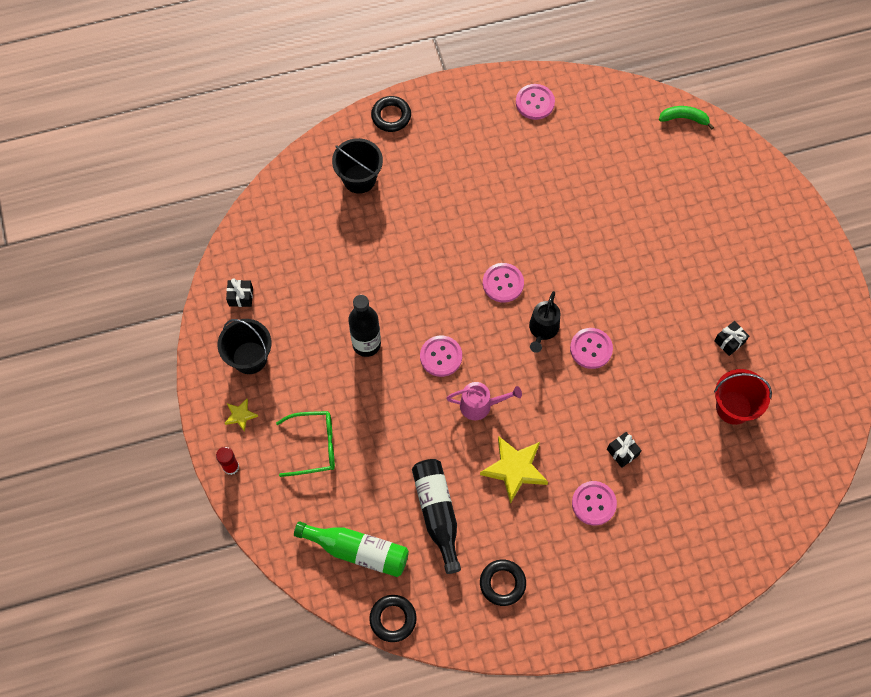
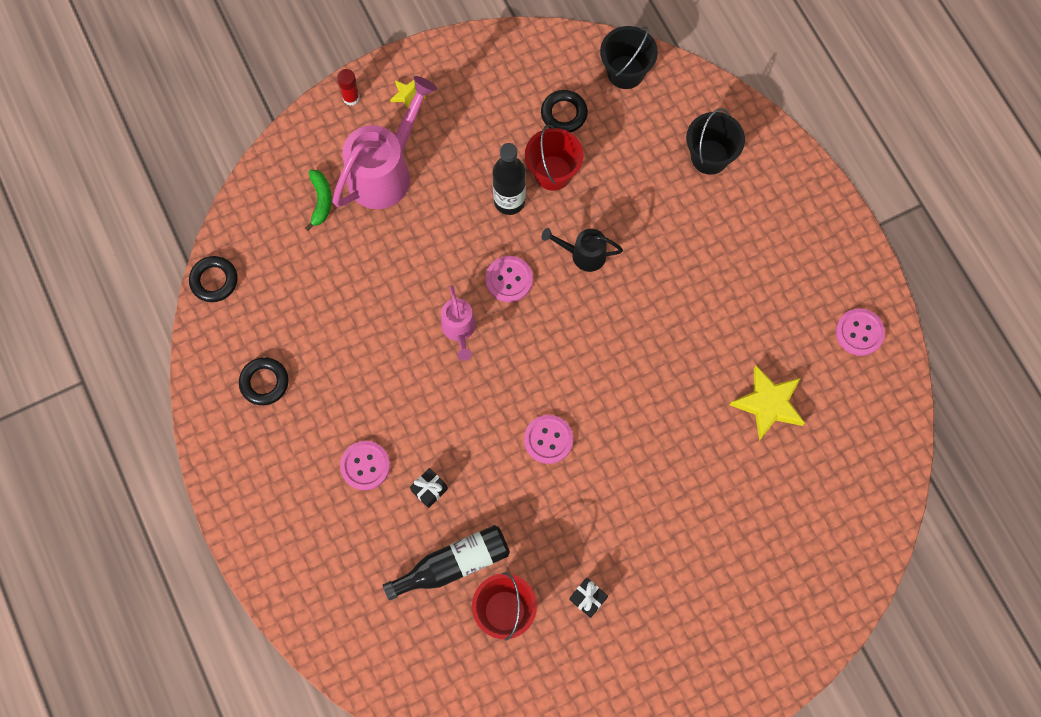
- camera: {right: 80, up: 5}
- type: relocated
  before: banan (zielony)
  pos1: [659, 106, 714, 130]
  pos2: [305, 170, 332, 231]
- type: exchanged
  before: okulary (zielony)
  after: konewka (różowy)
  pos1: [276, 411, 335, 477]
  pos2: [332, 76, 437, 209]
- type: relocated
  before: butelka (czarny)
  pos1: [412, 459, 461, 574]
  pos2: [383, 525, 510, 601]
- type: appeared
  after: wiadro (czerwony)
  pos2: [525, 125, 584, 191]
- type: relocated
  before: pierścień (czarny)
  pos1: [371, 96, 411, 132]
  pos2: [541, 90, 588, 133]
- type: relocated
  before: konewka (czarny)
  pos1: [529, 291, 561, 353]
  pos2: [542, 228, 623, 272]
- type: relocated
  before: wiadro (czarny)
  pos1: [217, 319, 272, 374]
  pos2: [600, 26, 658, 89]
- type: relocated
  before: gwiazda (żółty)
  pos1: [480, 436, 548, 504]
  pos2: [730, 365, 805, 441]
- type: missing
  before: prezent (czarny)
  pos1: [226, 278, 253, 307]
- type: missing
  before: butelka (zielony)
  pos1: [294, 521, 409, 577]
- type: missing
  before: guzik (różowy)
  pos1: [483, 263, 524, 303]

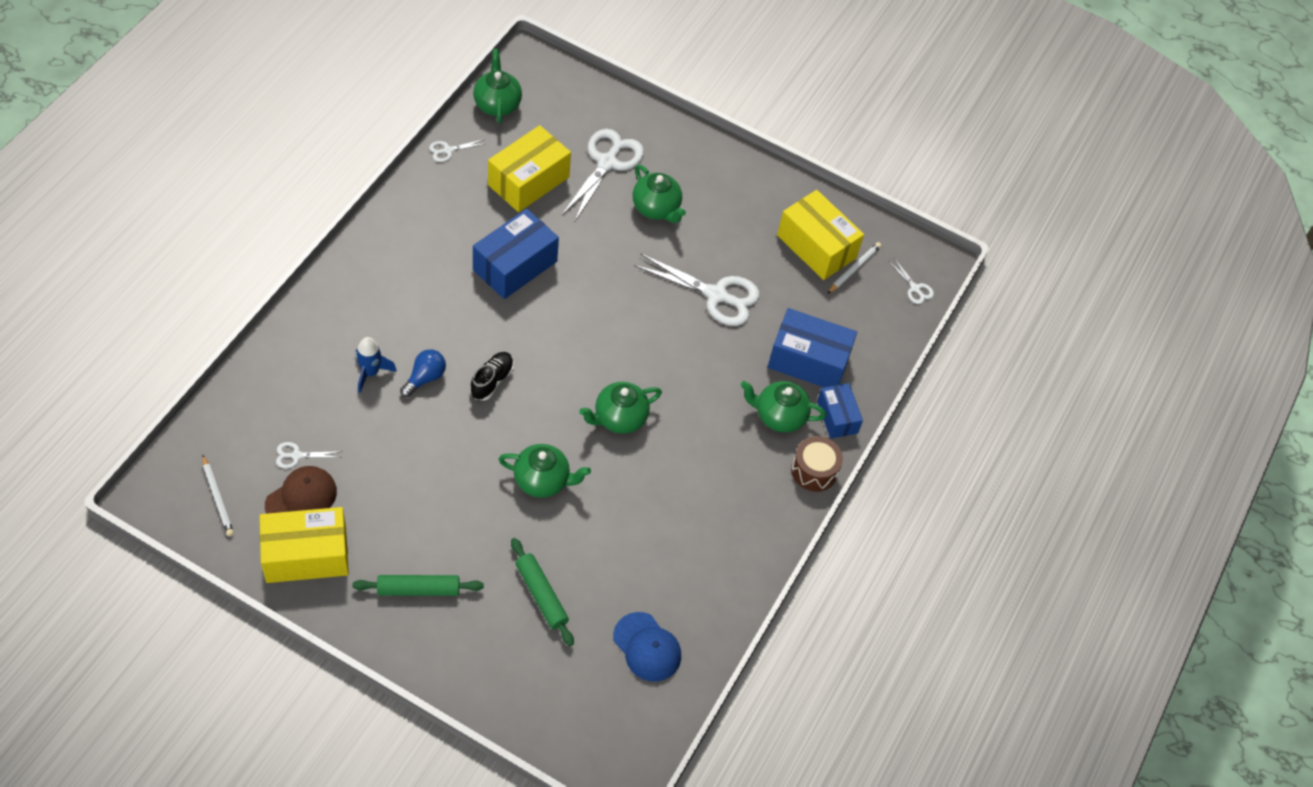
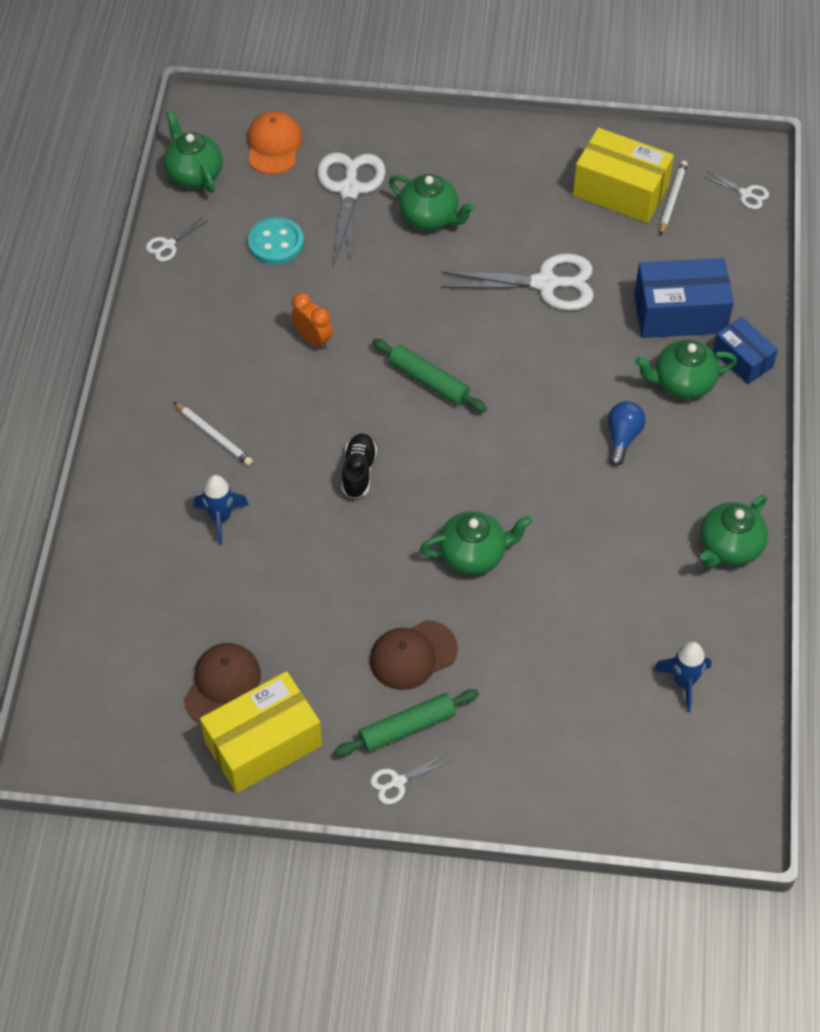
- camera: {right: -15, up: 0}
- type: relocated
  before: ołówek (biały)
  pos1: [202, 455, 234, 537]
  pos2: [174, 402, 253, 466]
- type: appeared
  after: czapka (pomarańczowy)
  pos2: [247, 111, 303, 174]
- type: exchanged
  before: pudełko (żółty)
  after: guzik (turkusowy)
  pos1: [488, 125, 571, 212]
  pos2: [248, 217, 304, 265]
- type: exchanged
  before: pudełko (niebieski)
  after: budzik (pomarańczowy)
  pos1: [473, 209, 559, 299]
  pos2: [291, 293, 333, 350]
- type: appeared
  after: czapka (brązowy)
  pos2: [370, 620, 458, 690]
- type: relocated
  before: nożyczki (biały)
  pos1: [276, 442, 342, 469]
  pos2: [370, 754, 451, 804]
- type: relocated
  before: wałek do ciasta (zielony)
  pos1: [511, 538, 574, 646]
  pos2: [372, 339, 487, 412]
- type: relocated
  before: żarówka (niebieski)
  pos1: [400, 349, 446, 397]
  pos2: [608, 401, 646, 466]
- type: exchanged
  before: czapka (niebieski)
  after: rakieta (niebieski)
  pos1: [613, 612, 681, 682]
  pos2: [653, 642, 711, 712]
- type: relocated
  before: imbryk (zielony)
  pos1: [579, 382, 662, 434]
  pos2: [700, 495, 768, 568]
- type: missing
  before: bęben (brązowy)
  pos1: [791, 436, 843, 492]

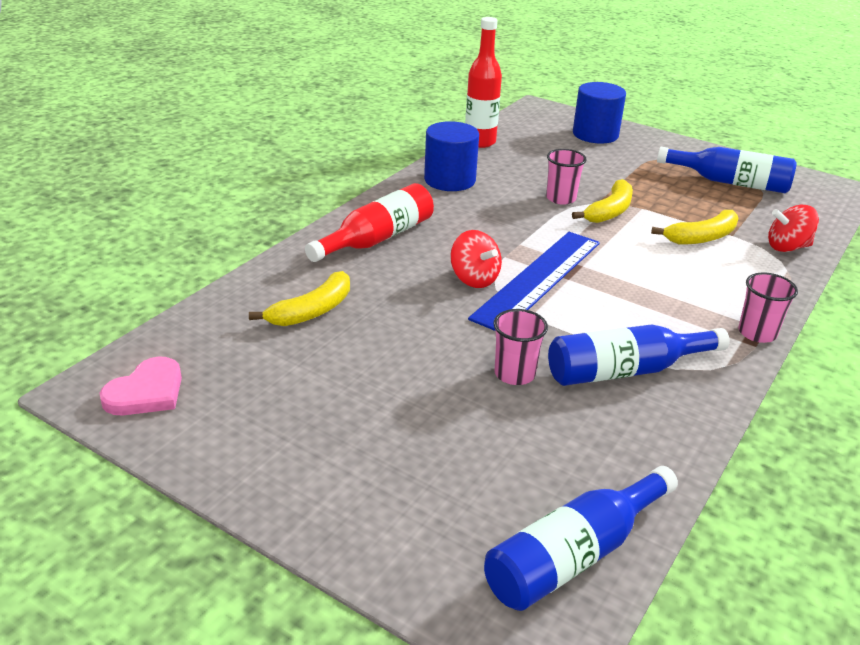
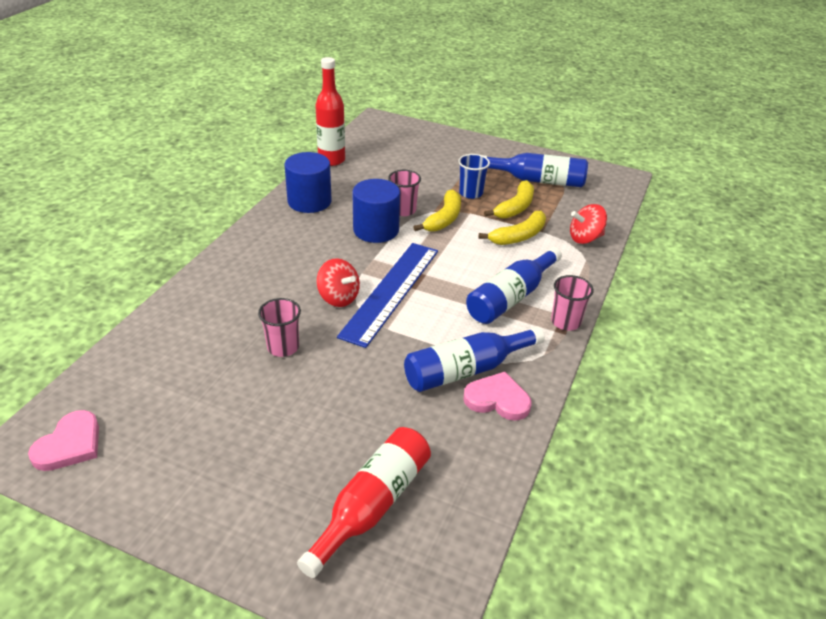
- camera: {right: -10, up: 5}
- type: relocated
  before: szklanka (różowy)
  pos1: [493, 309, 548, 385]
  pos2: [258, 298, 301, 357]
- type: relocated
  before: butelka (czerwony)
  pos1: [305, 183, 434, 262]
  pos2: [297, 427, 431, 578]
- type: relocated
  before: walec (niebieski)
  pos1: [573, 82, 626, 144]
  pos2: [352, 179, 400, 243]
- type: appeared
  after: szklanka (niebieski)
  pos2: [458, 154, 490, 199]
- type: appeared
  after: serce (różowy)
  pos2: [463, 372, 532, 421]
- type: relocated
  before: butelka (niebieski)
  pos1: [484, 466, 678, 611]
  pos2: [466, 247, 562, 324]
- type: relocated
  before: banan (żółty)
  pos1: [249, 271, 350, 326]
  pos2: [484, 180, 534, 219]

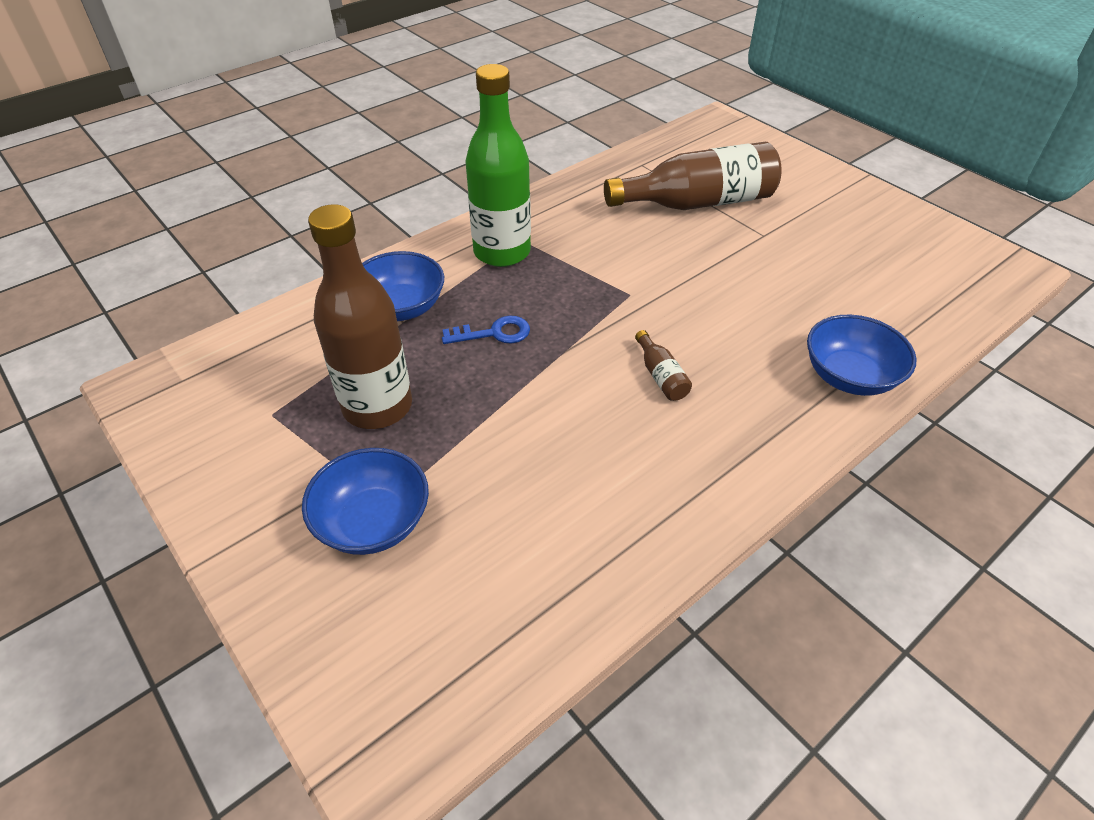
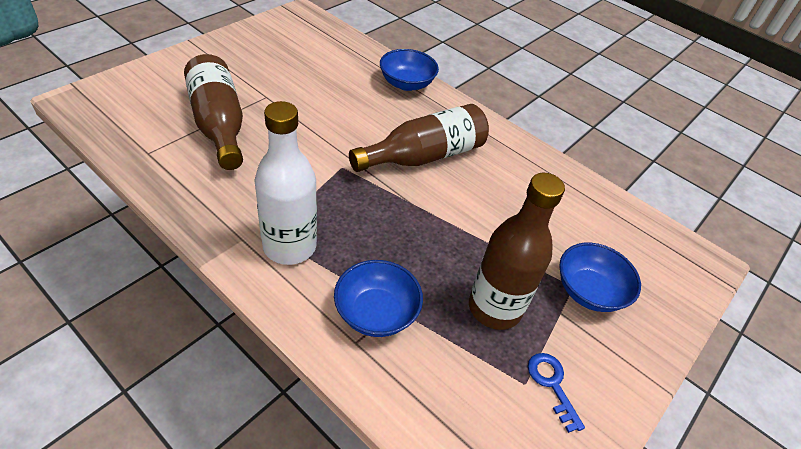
- camera: {right: -105, up: 0}
- type: colour
  before: butelka (zielony)
  after: butelka (biały)
  pos1: [465, 64, 531, 267]
  pos2: [254, 101, 317, 265]
- type: size
  before: butelka (brązowy)
  pos1: [635, 330, 692, 401]
  pos2: [349, 104, 489, 172]
  scale: 2.45
- type: relocated
  before: klucz (niebieski)
  pos1: [442, 316, 530, 344]
  pos2: [528, 353, 585, 433]

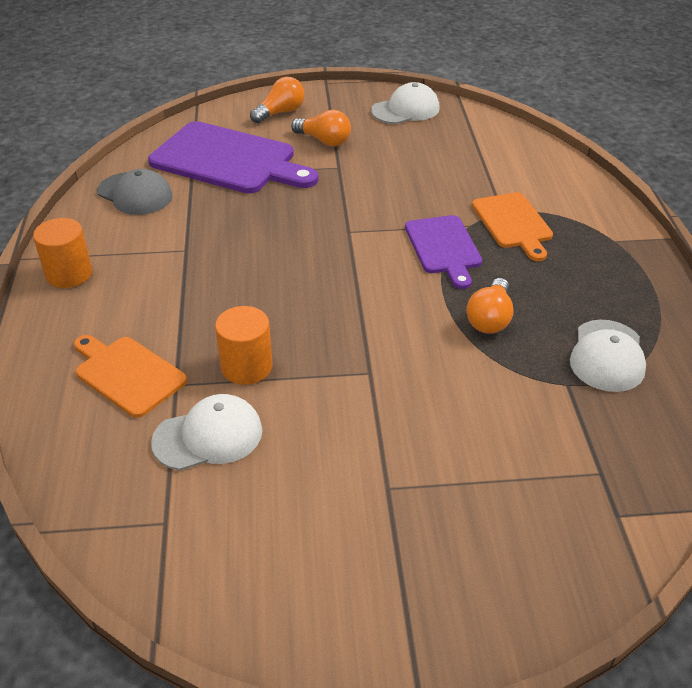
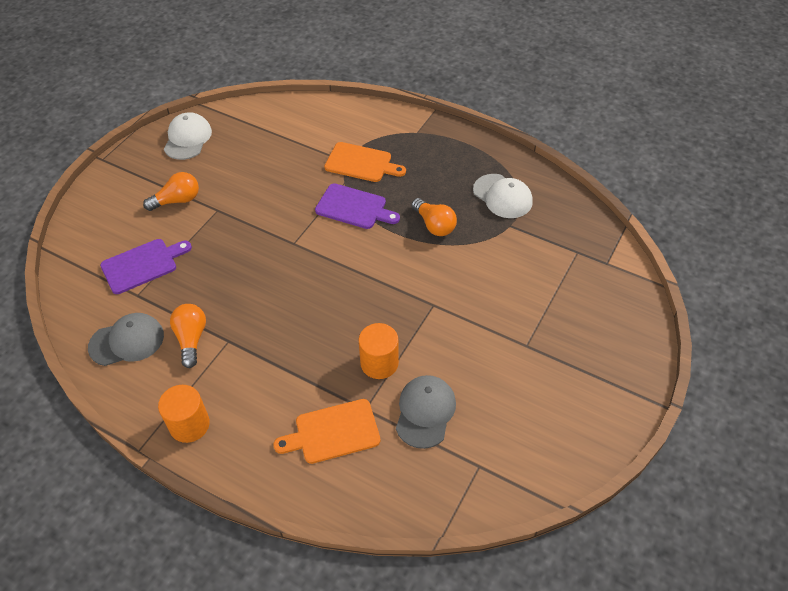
- camera: {right: -55, up: 10}
- type: size
  before: deska do krojenia (fioletowy)
  pos1: [148, 121, 318, 194]
  pos2: [100, 239, 192, 294]
  scale: 0.59
- type: relocated
  before: żarówka (pomarańczowy)
  pos1: [250, 77, 305, 123]
  pos2: [170, 304, 206, 368]
- type: colour
  before: czapka (biały)
  after: czapka (szary)
  pos1: [151, 394, 262, 470]
  pos2: [396, 375, 456, 449]

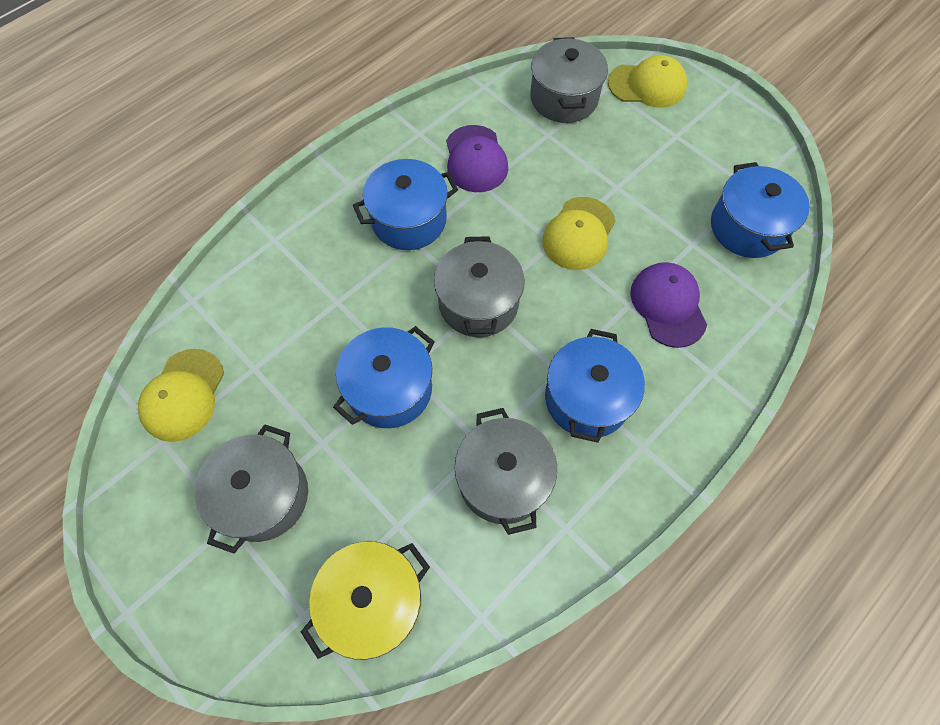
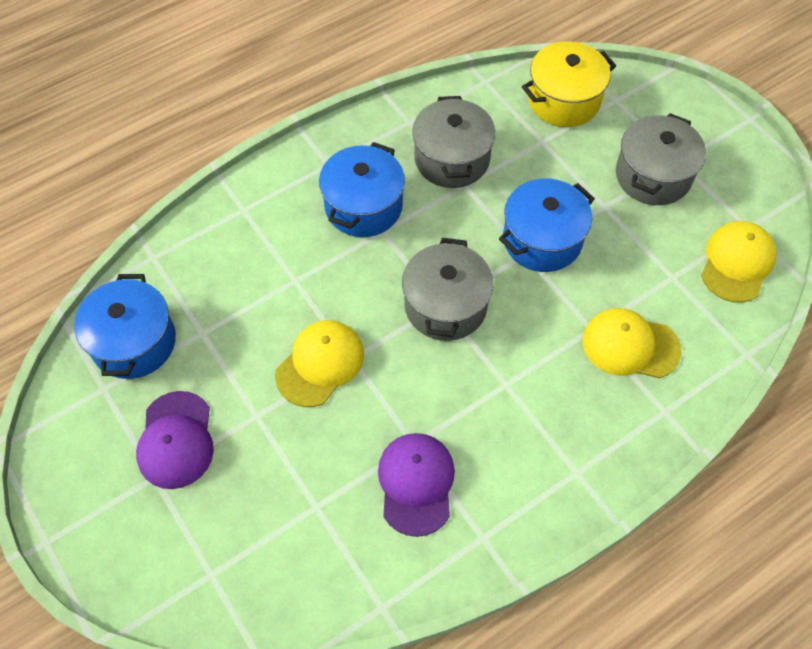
- camera: {right: -170, up: -5}
- type: relocated
  before: czapka (fioletowy)
  pos1: [630, 262, 707, 348]
  pos2: [136, 391, 214, 489]
- type: relocated
  before: czapka (żółty)
  pos1: [608, 55, 687, 108]
  pos2: [583, 308, 681, 378]
- type: missing
  before: garnek (niebieski)
  pos1: [353, 159, 458, 250]
- type: missing
  before: garnek (szary)
  pos1: [530, 37, 608, 123]

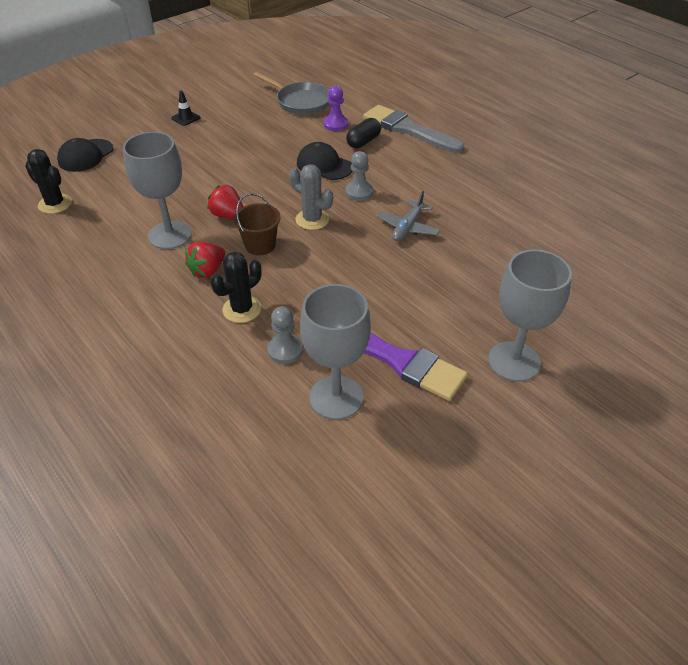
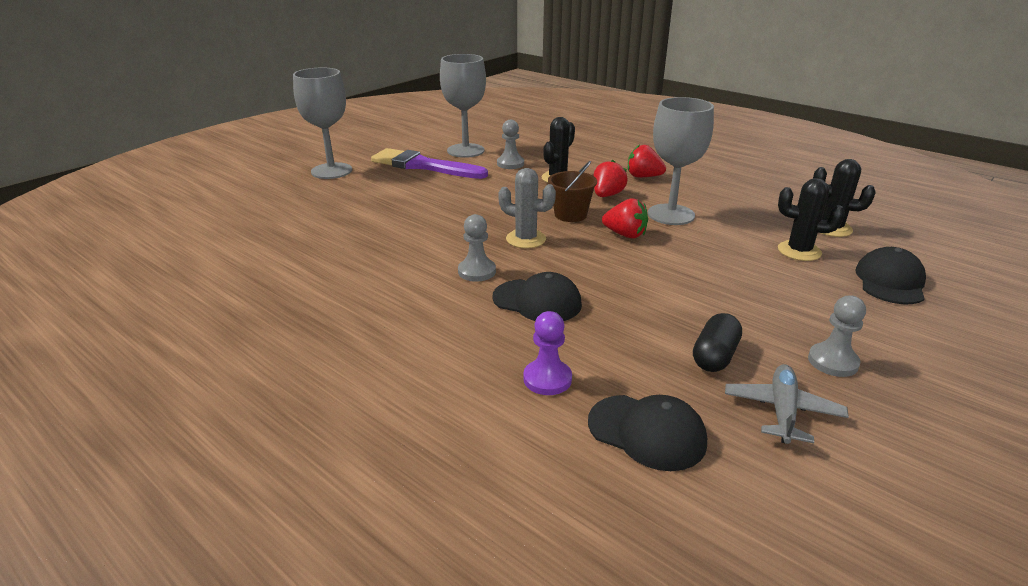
- camera: {right: 170, up: -15}
- type: exchanged
  before: patelnia (szary)
  after: czapka (czarny)
  pos1: [254, 72, 329, 115]
  pos2: [588, 395, 707, 471]
- type: appeared
  after: truskawka (czerwony)
  pos2: [628, 144, 666, 177]
- type: relocated
  before: kapsułka (czarny)
  pos1: [346, 118, 381, 148]
  pos2: [693, 313, 742, 372]
- type: relocated
  before: samolot (szary)
  pos1: [376, 191, 440, 241]
  pos2: [725, 364, 849, 444]
- type: appeared
  after: kaktus (czarny)
  pos2: [778, 178, 845, 261]
- type: exchanged
  before: pachołek (czarny)
  after: pionek (szary)
  pos1: [171, 91, 200, 126]
  pos2: [808, 296, 866, 377]
- type: missing
  before: pędzel (szary)
  pos1: [363, 105, 465, 153]

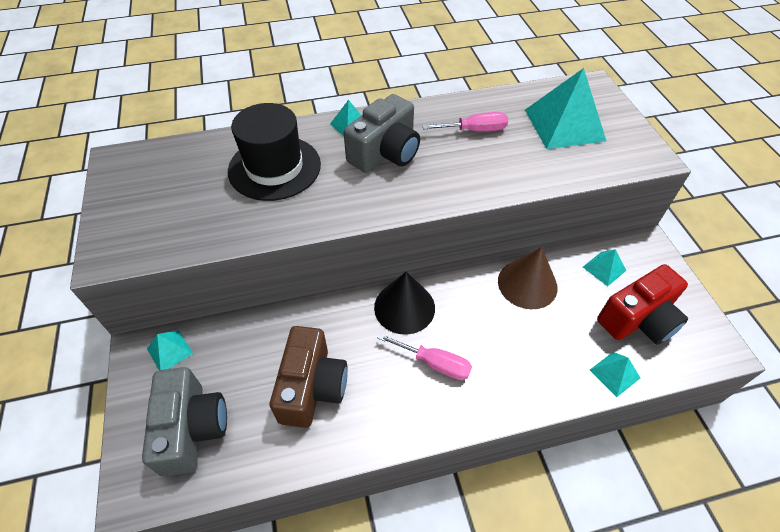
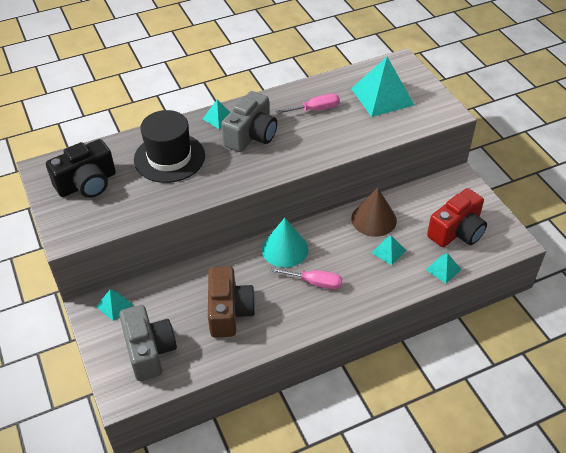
- camera: {right: -10, up: -5}
- type: appeared
  after: aparat fotograficzny (czarny)
  pos2: [46, 139, 116, 198]
- type: colour
  before: stożek (czarny)
  after: stożek (turkusowy)
  pos1: [374, 272, 435, 335]
  pos2: [262, 218, 308, 268]
- type: relocated
  before: piramida (turkusowy)
  pos1: [583, 249, 626, 287]
  pos2: [372, 235, 406, 265]

